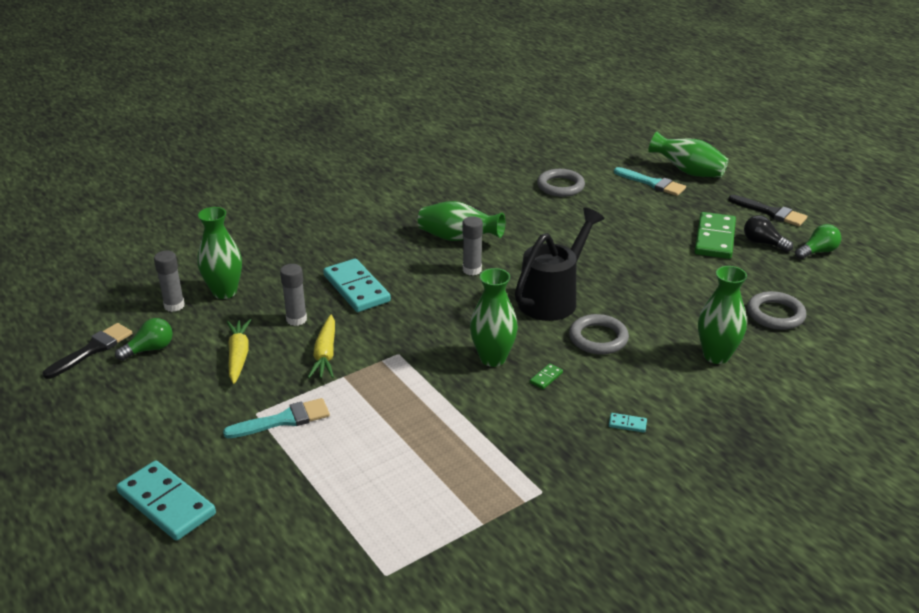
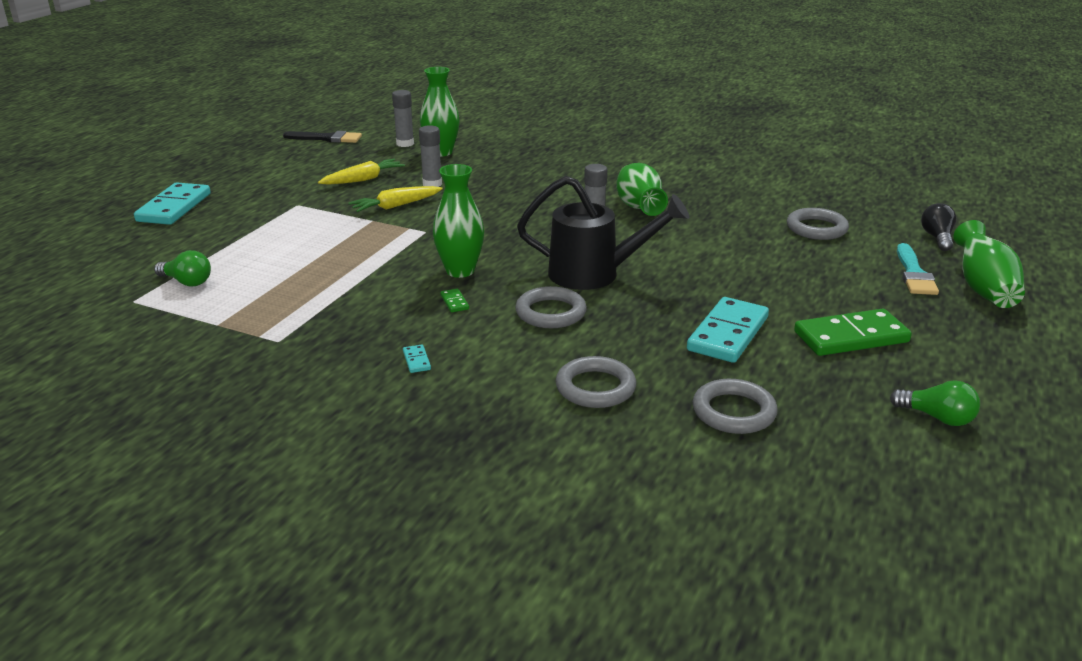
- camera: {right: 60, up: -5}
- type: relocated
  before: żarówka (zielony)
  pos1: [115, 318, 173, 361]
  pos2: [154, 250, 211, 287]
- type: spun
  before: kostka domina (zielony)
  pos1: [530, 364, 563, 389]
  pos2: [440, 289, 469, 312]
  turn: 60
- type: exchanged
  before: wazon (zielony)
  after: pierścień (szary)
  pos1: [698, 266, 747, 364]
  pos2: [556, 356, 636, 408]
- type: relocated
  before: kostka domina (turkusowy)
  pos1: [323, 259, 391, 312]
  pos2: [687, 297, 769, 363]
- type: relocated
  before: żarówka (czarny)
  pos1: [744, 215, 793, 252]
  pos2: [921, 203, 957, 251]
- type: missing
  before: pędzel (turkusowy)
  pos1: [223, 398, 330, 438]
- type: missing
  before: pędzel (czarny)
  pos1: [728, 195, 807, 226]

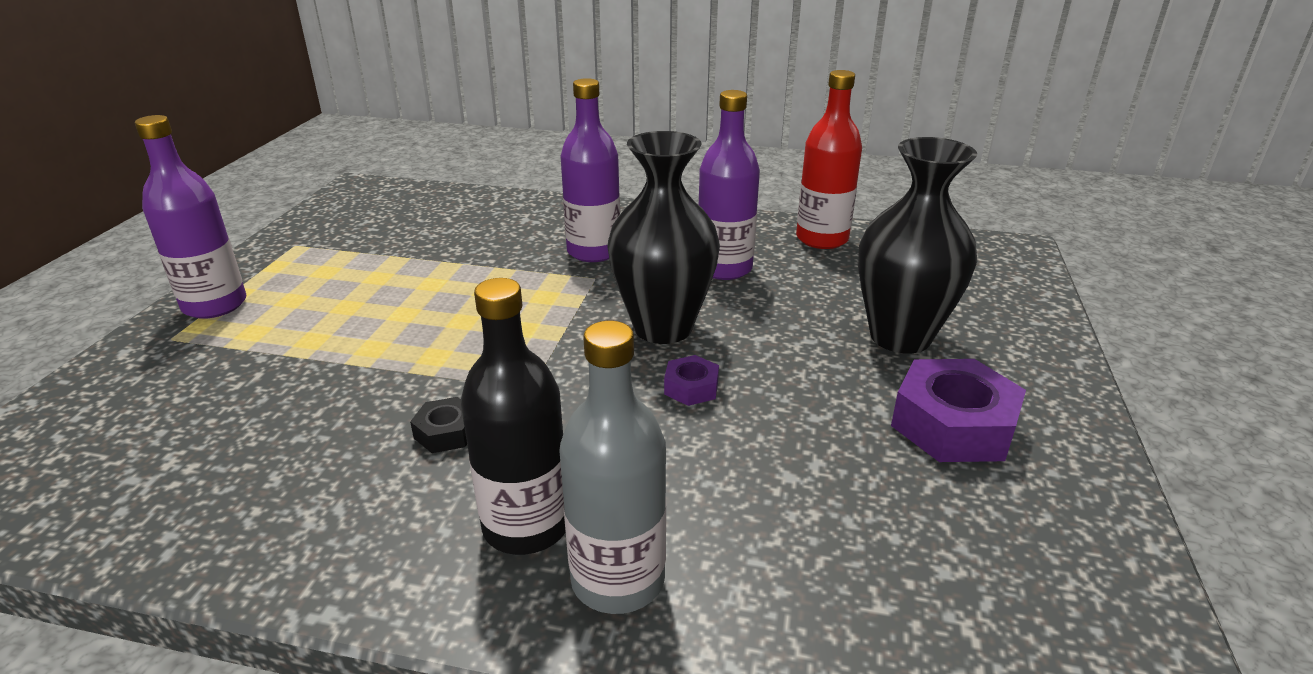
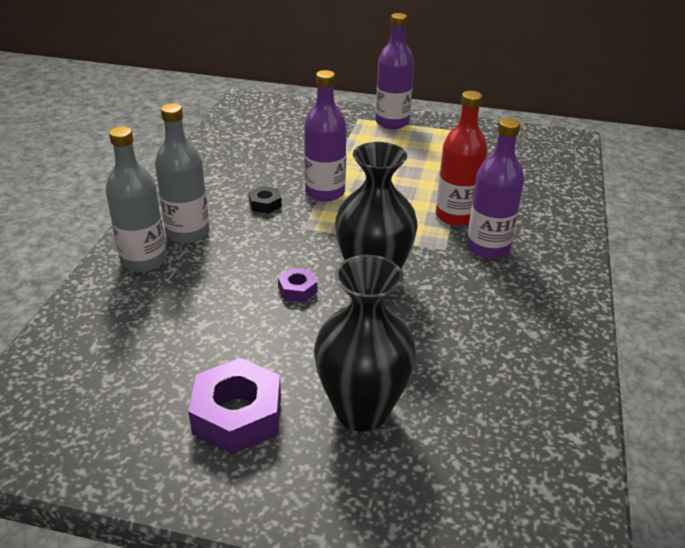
- camera: {right: 90, up: 5}
- type: colour
  before: butelka (czarny)
  after: butelka (szary)
  pos1: [461, 278, 566, 555]
  pos2: [155, 103, 210, 244]
- type: relocated
  before: butelka (fioletowy)
  pos1: [699, 90, 760, 280]
  pos2: [304, 70, 347, 202]
- type: relocated
  before: butelka (czerwony)
  pos1: [796, 70, 862, 249]
  pos2: [436, 91, 488, 226]

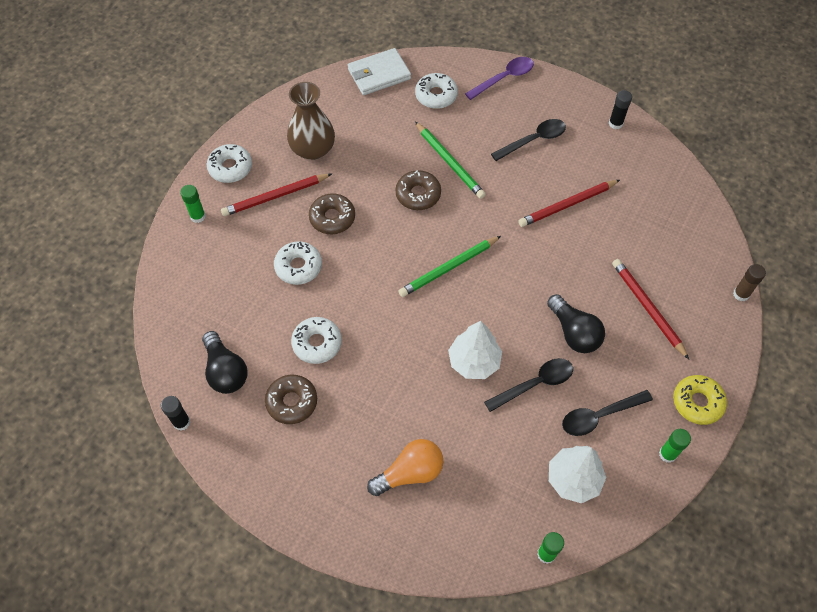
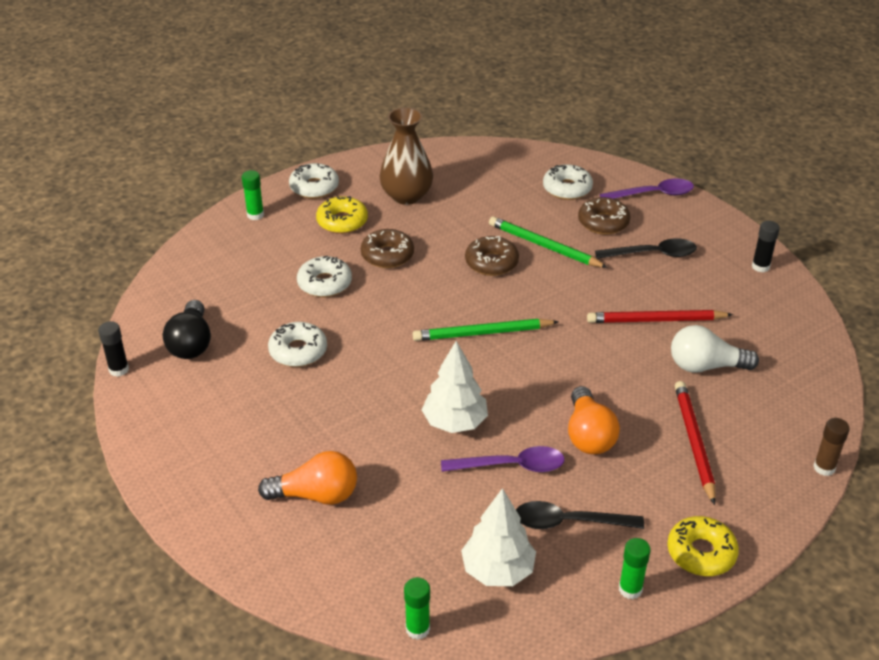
- camera: {right: 25, up: -20}
- type: exchanged
  before: ołówek (czerwony)
  after: donut (żółty)
  pos1: [221, 174, 332, 216]
  pos2: [316, 196, 368, 234]
- type: colour
  before: łyżka (czarny)
  after: łyżka (fioletowy)
  pos1: [484, 358, 573, 412]
  pos2: [441, 446, 565, 472]
- type: spun
  before: ołówek (zielony)
  pos1: [415, 122, 486, 199]
  pos2: [489, 216, 608, 268]
  turn: 135
- type: colour
  before: żarówka (czarny)
  after: żarówka (pomarańczowy)
  pos1: [547, 294, 605, 353]
  pos2: [568, 386, 620, 454]
- type: relocated
  before: donut (brązowy)
  pos1: [265, 375, 317, 424]
  pos2: [578, 197, 630, 235]
- type: appeared
  after: żarówka (biały)
  pos2: [671, 325, 759, 373]
- type: missing
  before: portfel (biały)
  pos1: [348, 48, 411, 95]

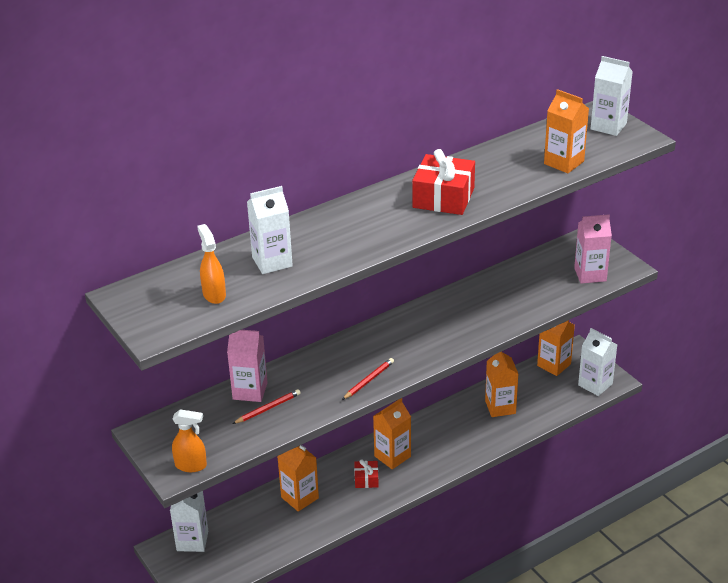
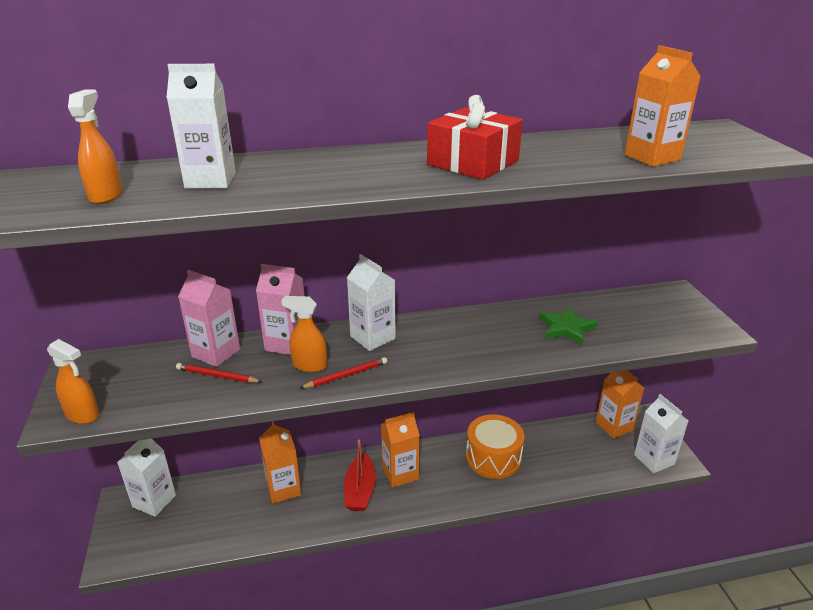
- camera: {right: 20, up: -5}
- type: spun
  before: ołówek (czerwony)
  pos1: [232, 389, 301, 424]
  pos2: [176, 363, 262, 383]
  turn: -150
- type: relocated
  before: karton mleka (różowy)
  pos1: [574, 214, 612, 284]
  pos2: [256, 264, 304, 355]
- type: appeared
  after: spryskiwacz (pomarańczowy)
  pos2: [281, 296, 327, 372]
- type: exchanged
  before: prezent (czerwony)
  after: łódka (czerwony)
  pos1: [354, 459, 379, 488]
  pos2: [344, 439, 376, 511]
- type: relocated
  before: karton mleka (biały)
  pos1: [591, 56, 633, 136]
  pos2: [347, 254, 396, 351]
- type: appeared
  after: bęben (pomarańczowy)
  pos2: [466, 414, 524, 479]
- type: appeared
  after: gwiazda (zielony)
  pos2: [539, 306, 598, 345]
- type: missing
  before: karton mleka (pomarańczowy)
  pos1: [485, 351, 518, 417]

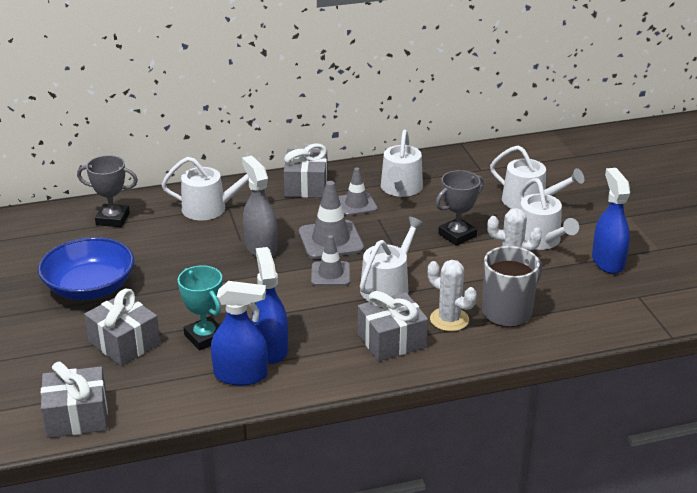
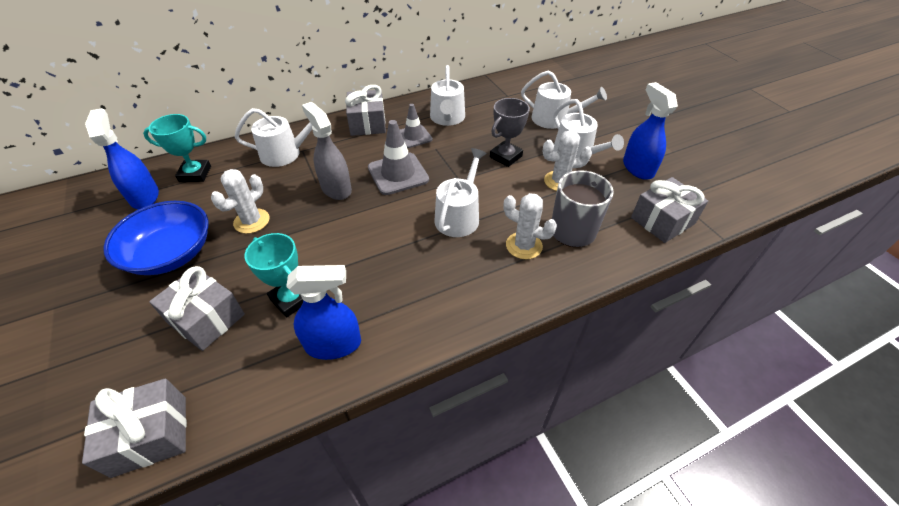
- camera: {right: -10, up: 15}
- type: relocated
  before: spryskiwacz (niebieski)
  pos1: [252, 247, 288, 364]
  pos2: [85, 108, 159, 209]
- type: colour
  before: puchar (szary)
  after: puchar (turkusowy)
  pos1: [77, 155, 138, 227]
  pos2: [143, 114, 211, 182]
- type: appeared
  after: kaktus (biały)
  pos2: [211, 169, 270, 234]
- type: relocated
  before: prezent (szary)
  pos1: [358, 291, 428, 361]
  pos2: [631, 177, 708, 243]
- type: missing
  before: pachołek (szary)
  pos1: [311, 235, 350, 286]

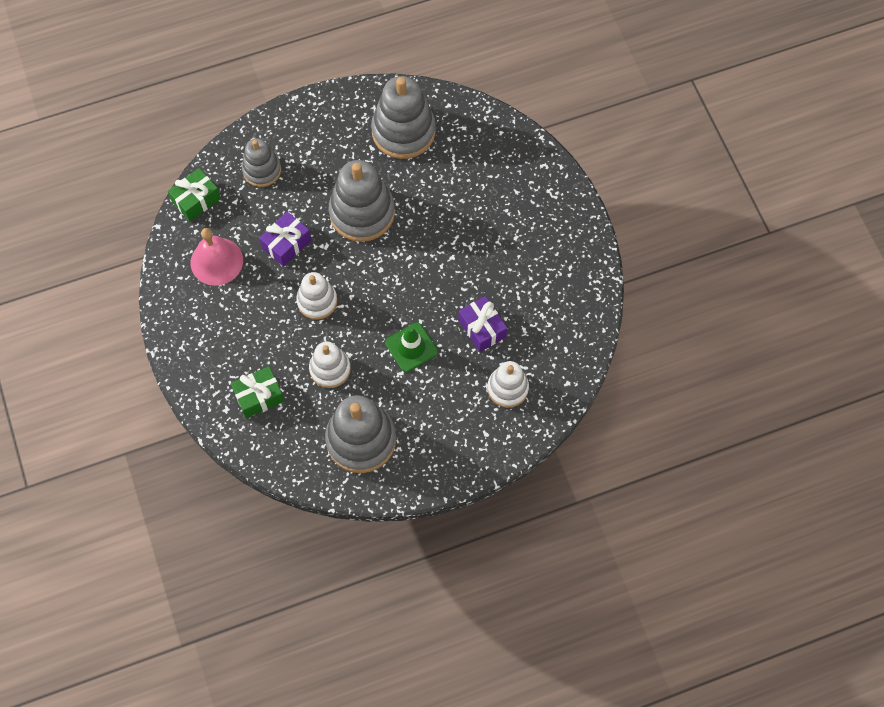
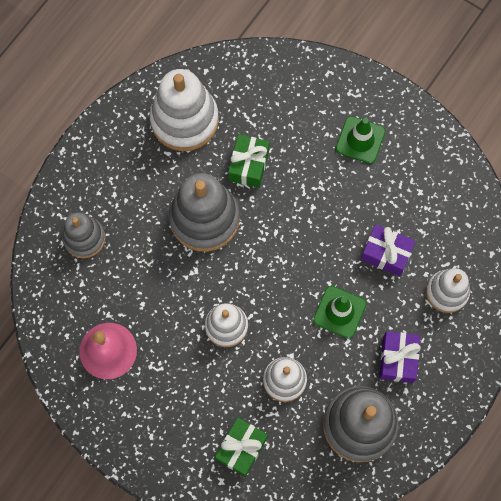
- camera: {right: -35, up: 5}
- type: colour
  before: zabawka nakładanka (szary)
  after: zabawka nakładanka (biały)
  pos1: [371, 76, 436, 159]
  pos2: [150, 69, 219, 151]
- type: relocated
  before: prezent (zielony)
  pos1: [168, 168, 221, 222]
  pos2: [228, 134, 270, 188]
- type: appeared
  after: pachołek (zielony)
  pos2: [336, 116, 385, 164]
- type: relocated
  before: prezent (fioletowy)
  pos1: [259, 212, 311, 267]
  pos2: [379, 331, 421, 383]

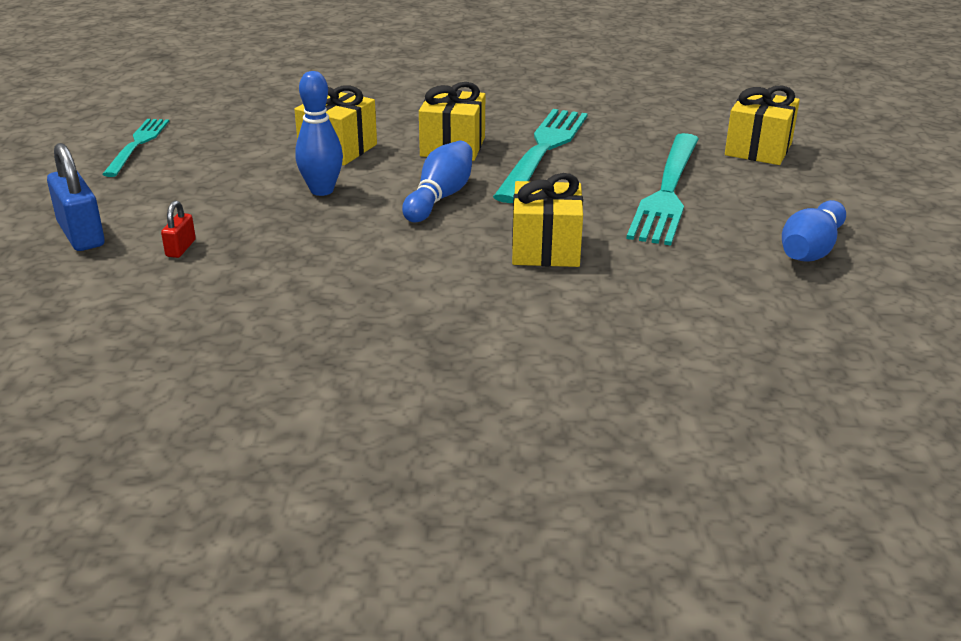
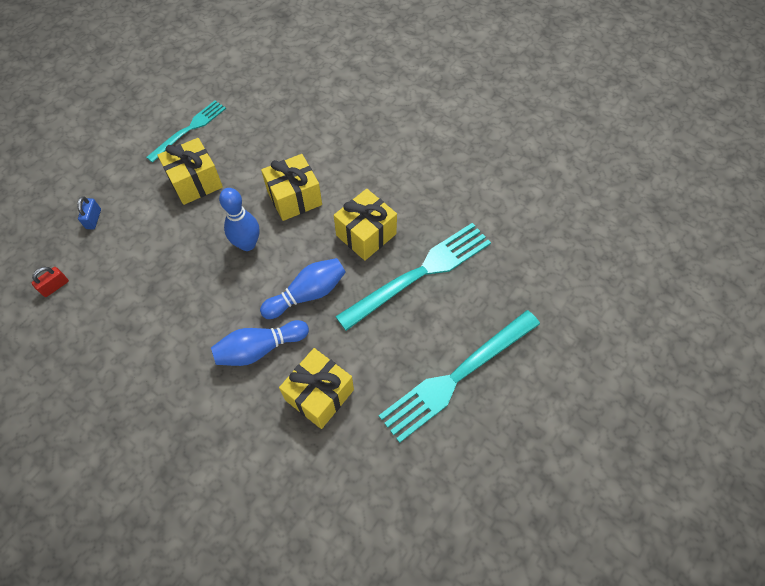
- camera: {right: 35, up: 30}
- type: relocated
  before: kłódka (czerwony)
  pos1: [161, 201, 196, 258]
  pos2: [32, 267, 69, 297]
- type: size
  before: kłódka (niebieski)
  pos1: [47, 143, 105, 251]
  pos2: [77, 196, 101, 229]
  scale: 0.52
- type: relocated
  before: prezent (żółty)
  pos1: [725, 86, 800, 165]
  pos2: [157, 138, 223, 205]
- type: relocated
  before: kręgiel (niebieski)
  pos1: [782, 200, 846, 262]
  pos2: [211, 320, 309, 366]

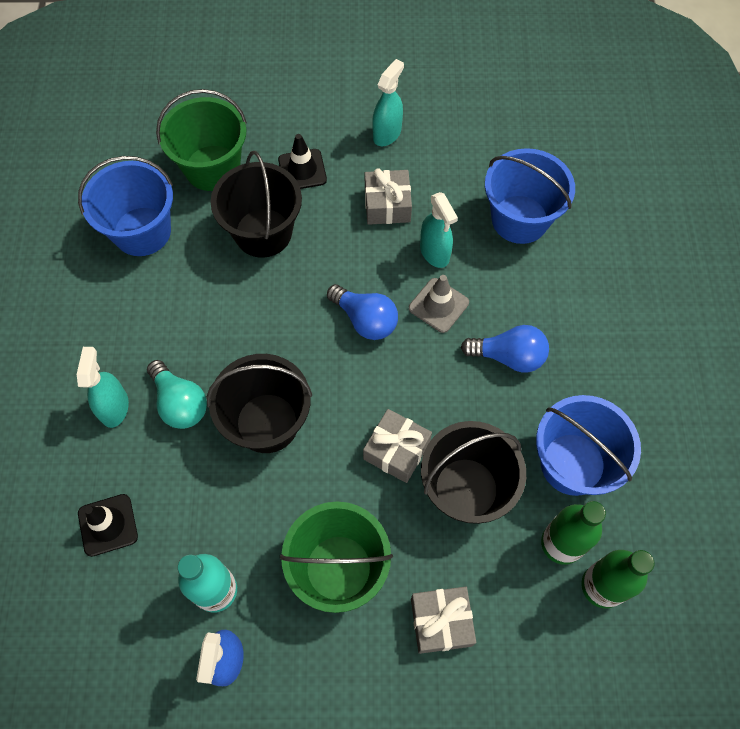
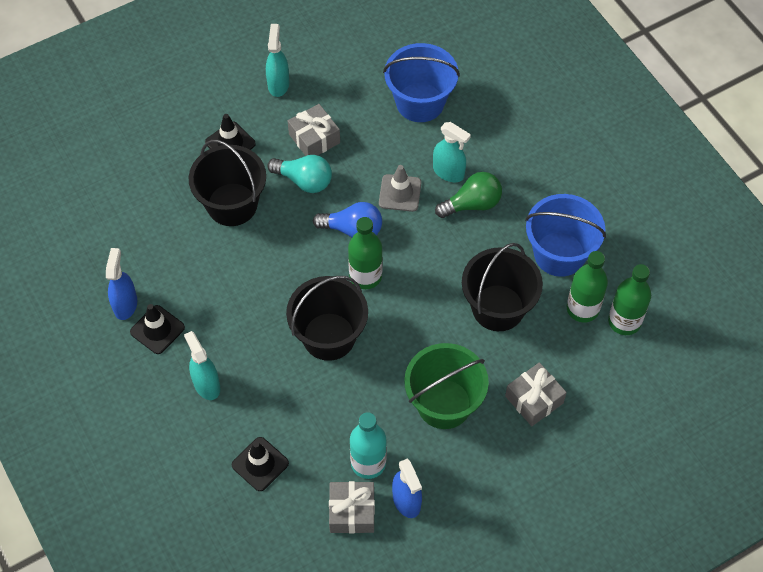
- camera: {right: -30, up: -5}
- type: appeared
  after: spryskiwacz (niebieski)
  pos2: [106, 248, 137, 320]
- type: appeared
  after: pachołek (czarny)
  pos2: [130, 304, 185, 354]
- type: relocated
  before: żarówka (turkusowy)
  pos1: [147, 360, 207, 429]
  pos2: [267, 155, 332, 193]
- type: relocated
  before: prezent (szary)
  pos1: [363, 409, 432, 483]
  pos2: [329, 481, 375, 533]
- type: appeared
  after: butelka (zielony)
  pos2: [348, 217, 383, 289]
- type: relocated
  before: spryskiwacz (turkusowy)
  pos1: [420, 192, 458, 268]
  pos2: [433, 122, 471, 182]
- type: colour
  before: żarówka (niebieski)
  after: żarówka (zielony)
  pos1: [461, 325, 549, 372]
  pos2: [435, 172, 502, 218]
- type: missing
  before: wiadro (niebieski)
  pos1: [78, 156, 173, 256]
- type: missing
  before: wiadro (zielony)
  pos1: [156, 89, 247, 191]

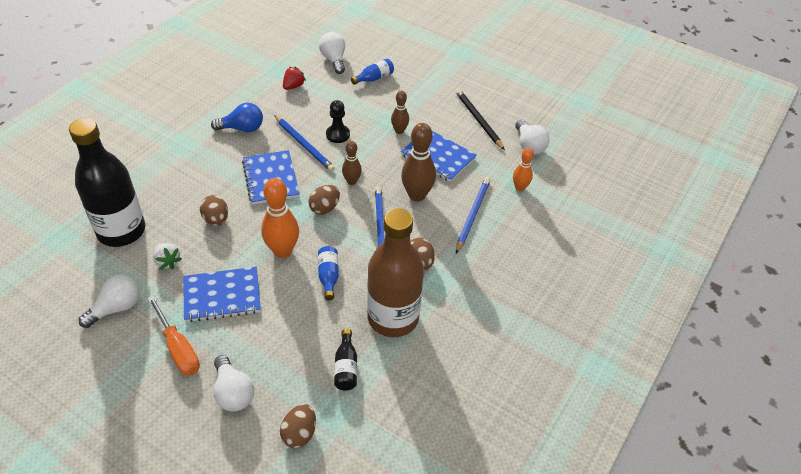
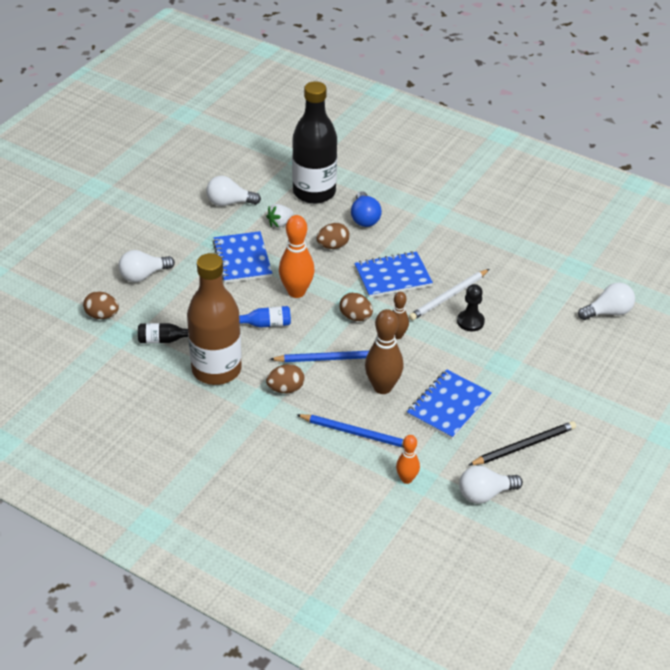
- camera: {right: 90, up: -5}
- type: spun
  before: żarówka (biały)
  pos1: [79, 275, 139, 328]
  pos2: [206, 176, 261, 206]
  turn: 135
- type: relocated
  before: żarówka (niebieski)
  pos1: [211, 103, 263, 132]
  pos2: [351, 191, 382, 227]
- type: colour
  before: ołówek (niebieski)
  after: ołówek (biały)
  pos1: [274, 115, 335, 172]
  pos2: [409, 269, 489, 321]
- type: missing
  before: śrubokręt (pomarańczowy)
  pos1: [147, 296, 200, 376]
- type: missing
  before: truskawka (czerwony)
  pos1: [283, 67, 306, 90]
- type: missing
  before: butelka (niebieski)
  pos1: [351, 59, 394, 85]
- type: missing
  before: kręgiel (brązowy)
  pos1: [391, 91, 409, 134]

